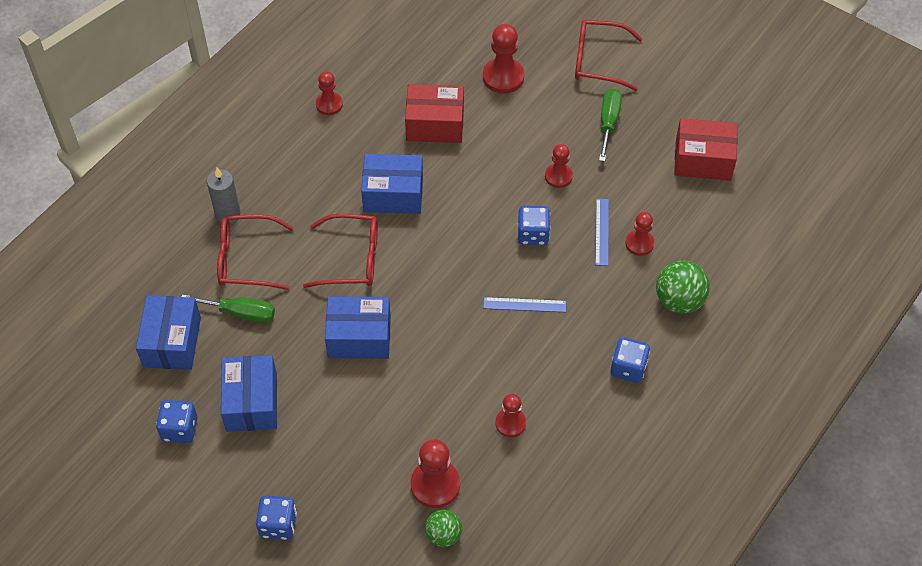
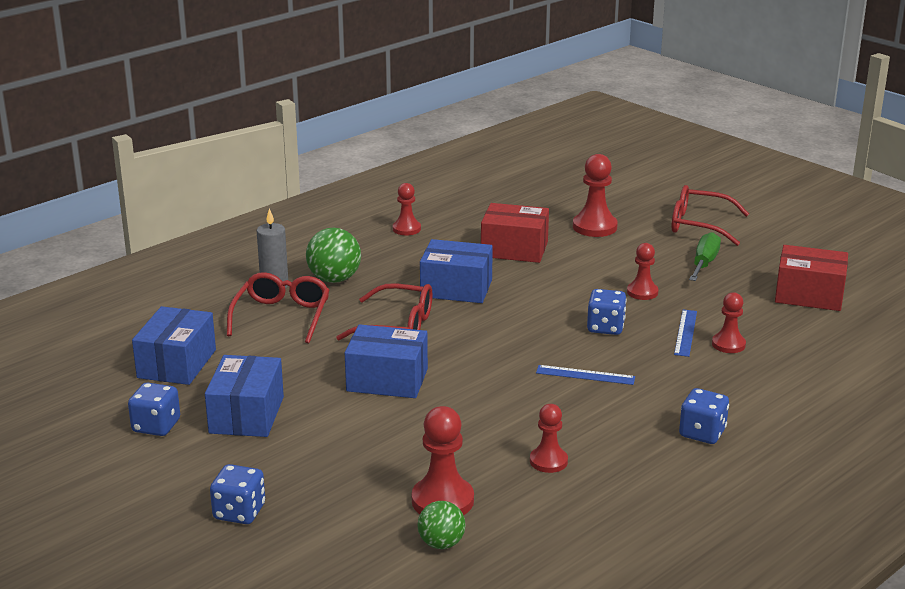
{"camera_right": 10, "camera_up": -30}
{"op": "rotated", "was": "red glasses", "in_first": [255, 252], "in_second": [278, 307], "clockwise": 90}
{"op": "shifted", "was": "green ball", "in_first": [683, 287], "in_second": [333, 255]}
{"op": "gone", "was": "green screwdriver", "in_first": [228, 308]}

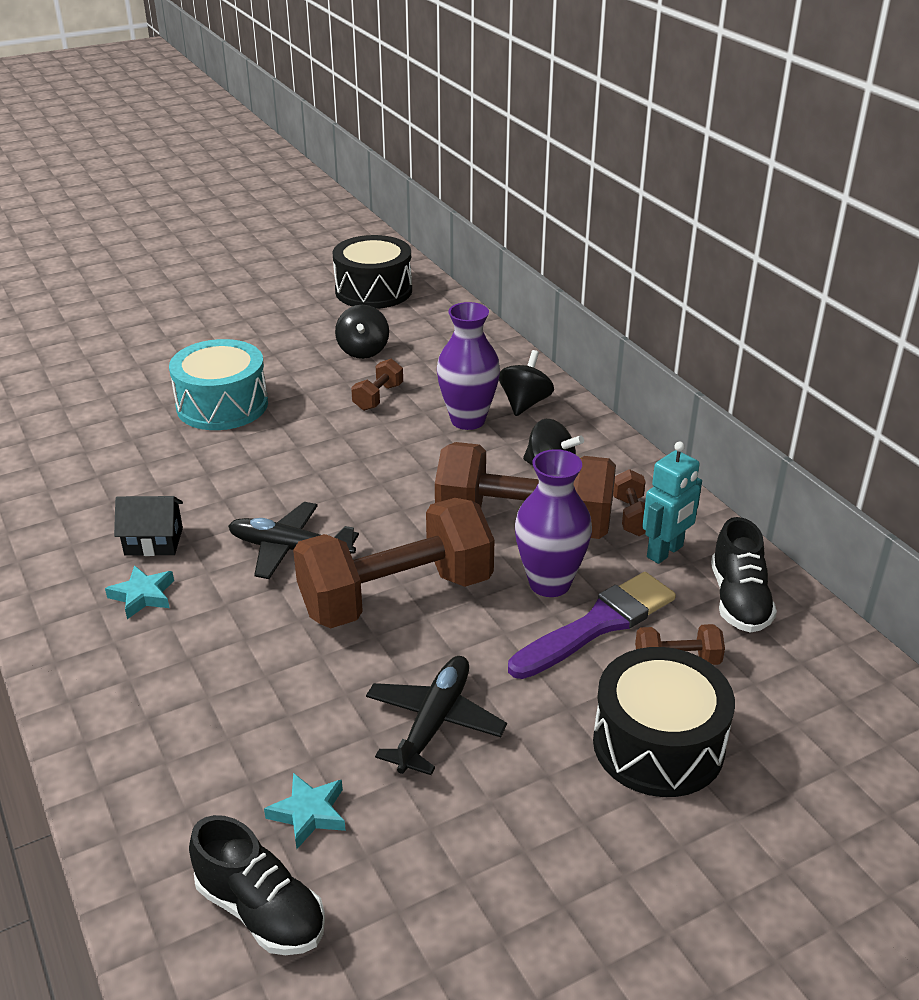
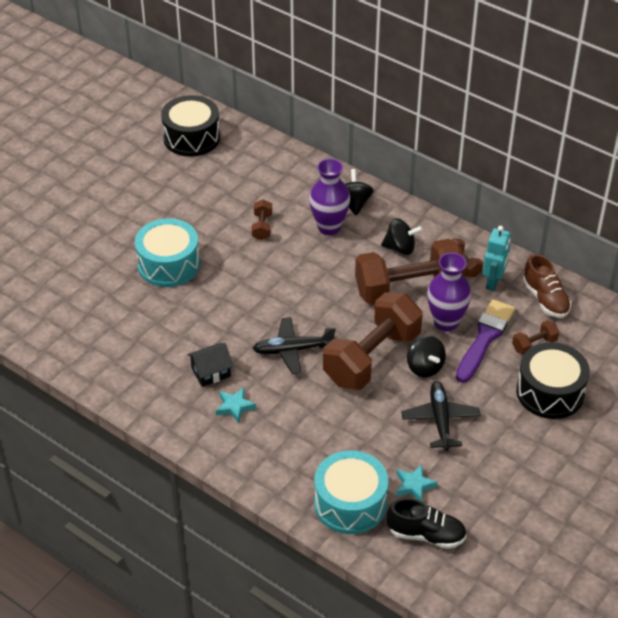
{"camera_right": -25, "camera_up": 10}
{"op": "shifted", "was": "black spinning top", "in_first": [362, 332], "in_second": [426, 356]}
{"op": "repainted", "was": "black shoe", "now": "brown shoe", "in_first": [744, 575], "in_second": [547, 286]}
{"op": "new", "now": "turquoise drum", "in_second": [351, 492]}

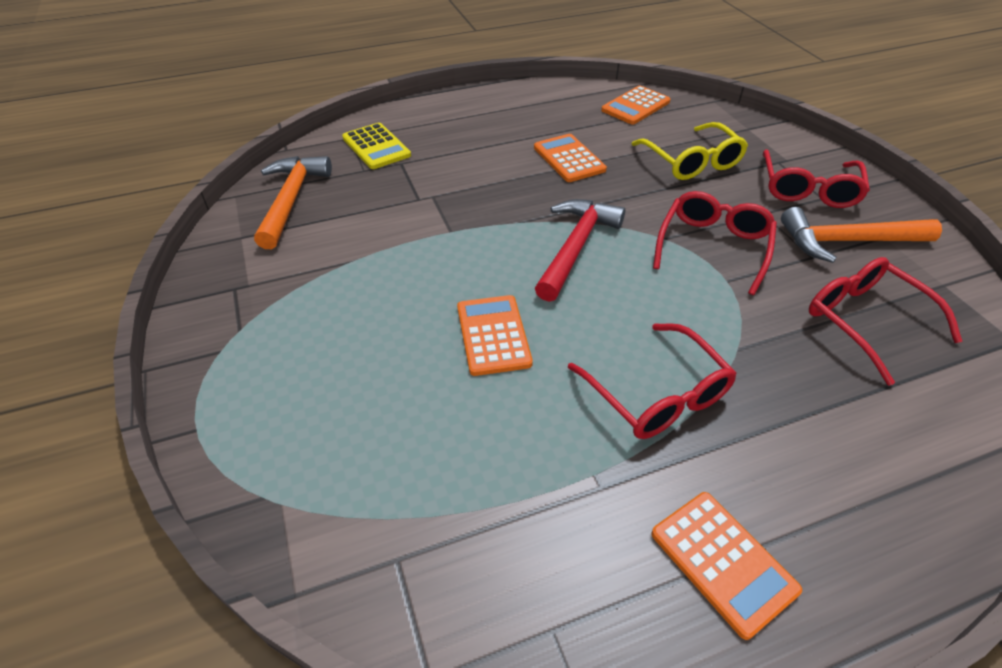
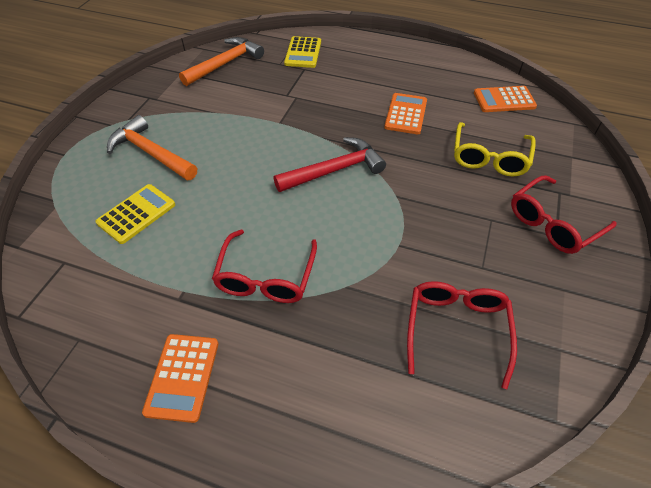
{"camera_right": 40, "camera_up": 5}
{"op": "gone", "was": "red glasses", "in_first": [715, 243]}
{"op": "shifted", "was": "orange hammer", "in_first": [861, 235], "in_second": [152, 147]}
{"op": "gone", "was": "orange calculator", "in_first": [495, 335]}
{"op": "new", "now": "yellow calculator", "in_second": [135, 214]}

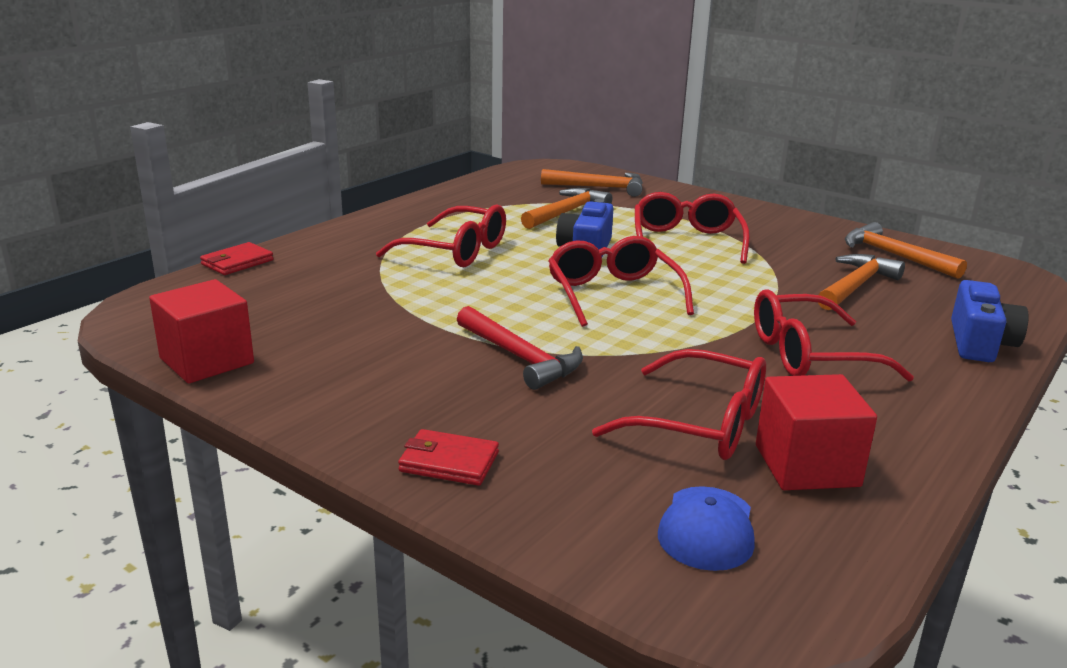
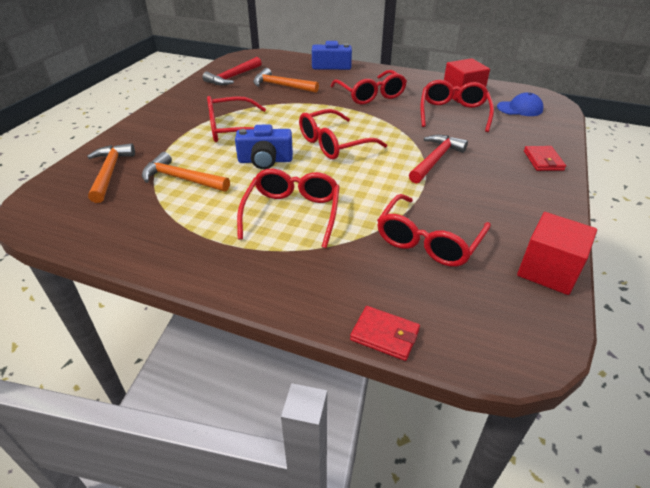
{"camera_right": -105, "camera_up": 15}
{"op": "repainted", "was": "orange hammer", "now": "red hammer", "in_first": [906, 250], "in_second": [232, 71]}
{"op": "new", "now": "red glasses", "in_second": [434, 230]}

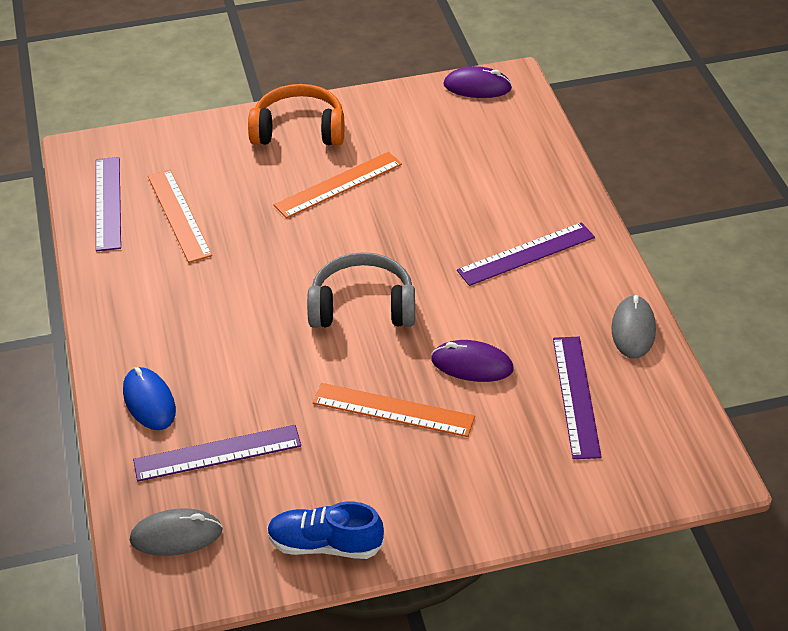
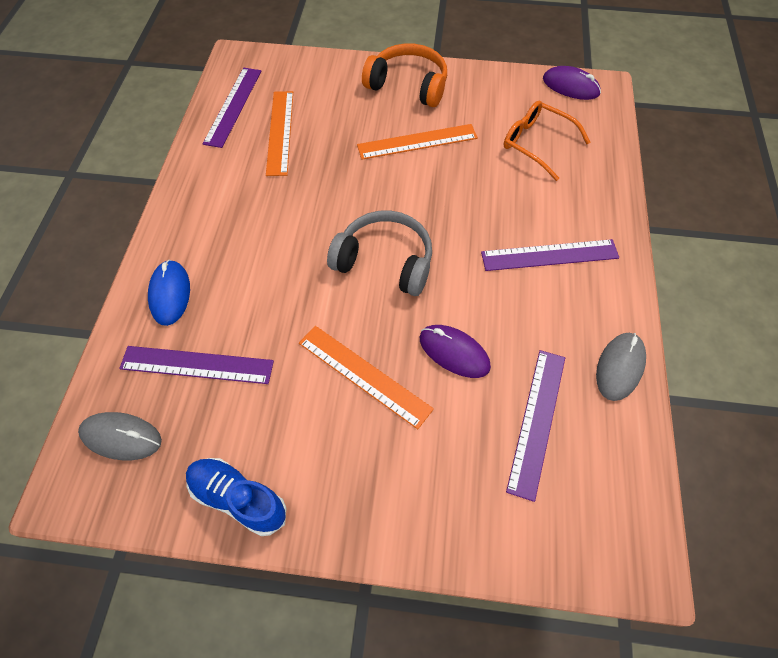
{"camera_right": 20, "camera_up": 15}
{"op": "new", "now": "orange glasses", "in_second": [547, 141]}

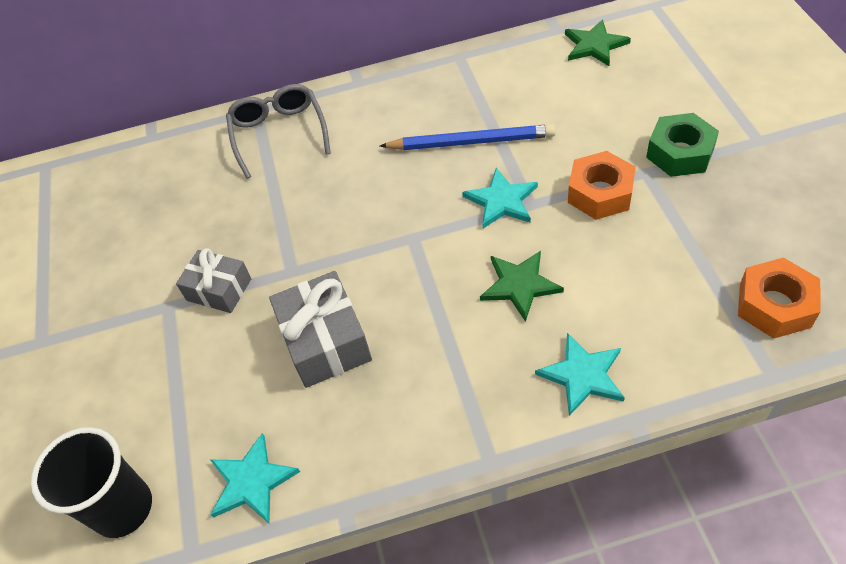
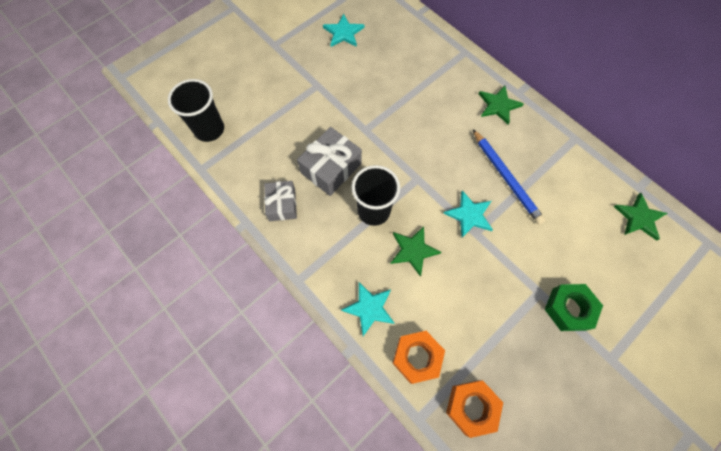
{"camera_right": 55, "camera_up": 15}
{"op": "gone", "was": "grey glasses", "in_first": [278, 131]}
{"op": "shifted", "was": "orange nut", "in_first": [602, 185], "in_second": [418, 357]}
{"op": "shifted", "was": "grey gift", "in_first": [213, 280], "in_second": [280, 201]}
{"op": "shifted", "was": "turquoise star", "in_first": [255, 478], "in_second": [343, 30]}
{"op": "new", "now": "green star", "in_second": [501, 105]}
{"op": "new", "now": "black cup", "in_second": [375, 195]}

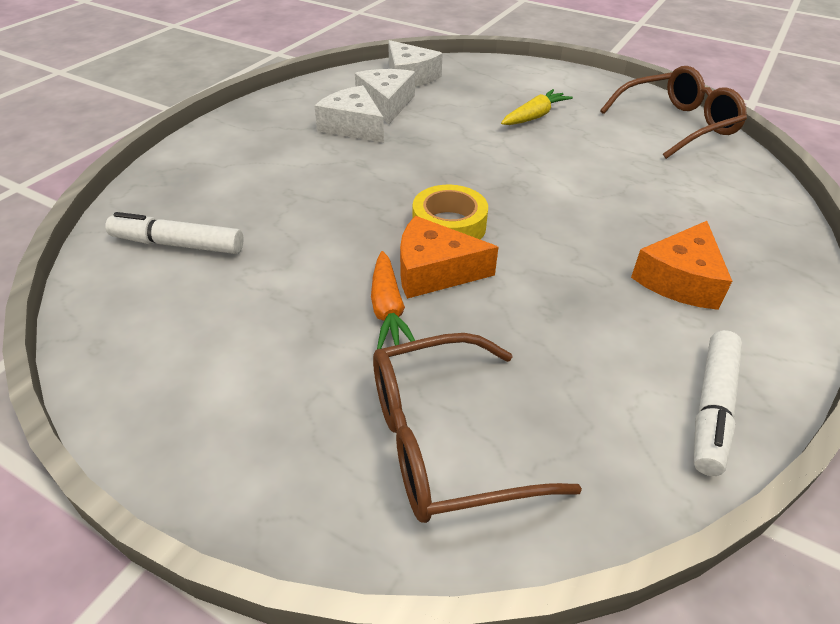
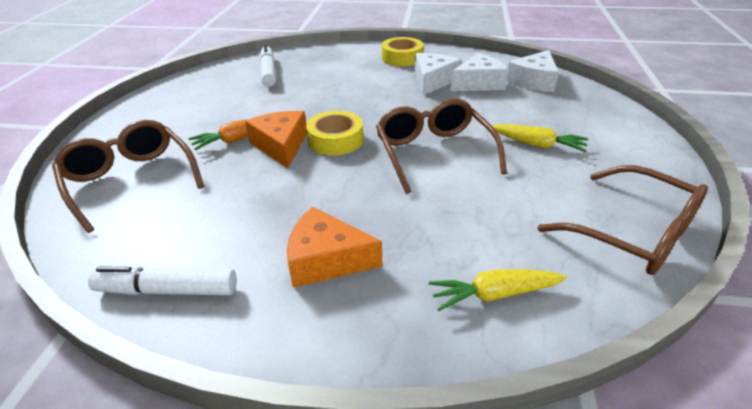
{"camera_right": 70, "camera_up": -5}
{"op": "new", "now": "yellow tape", "in_second": [402, 51]}
{"op": "new", "now": "brown glasses", "in_second": [441, 146]}
{"op": "new", "now": "yellow carrot", "in_second": [498, 290]}

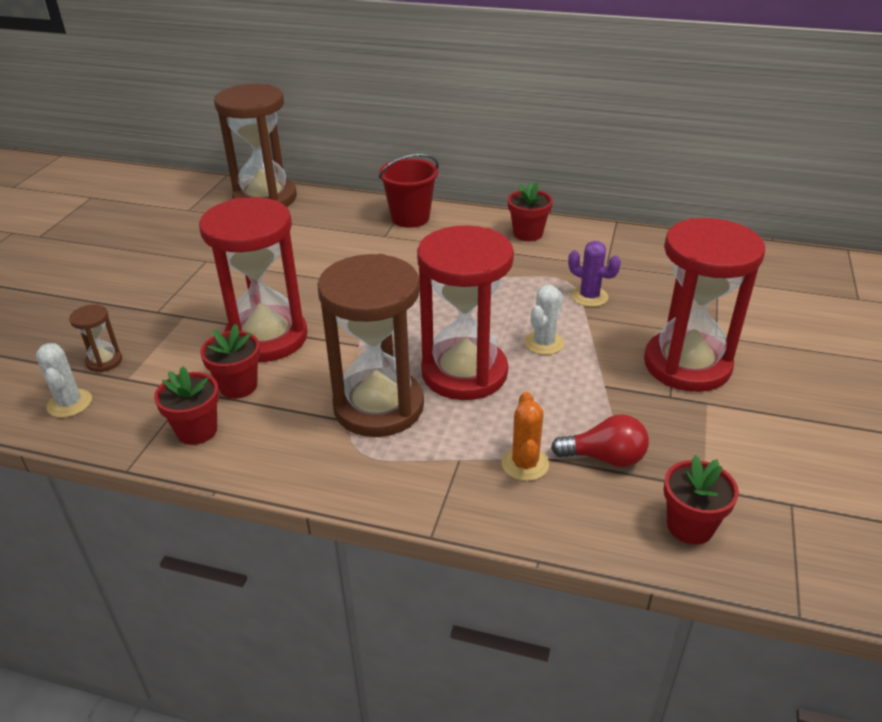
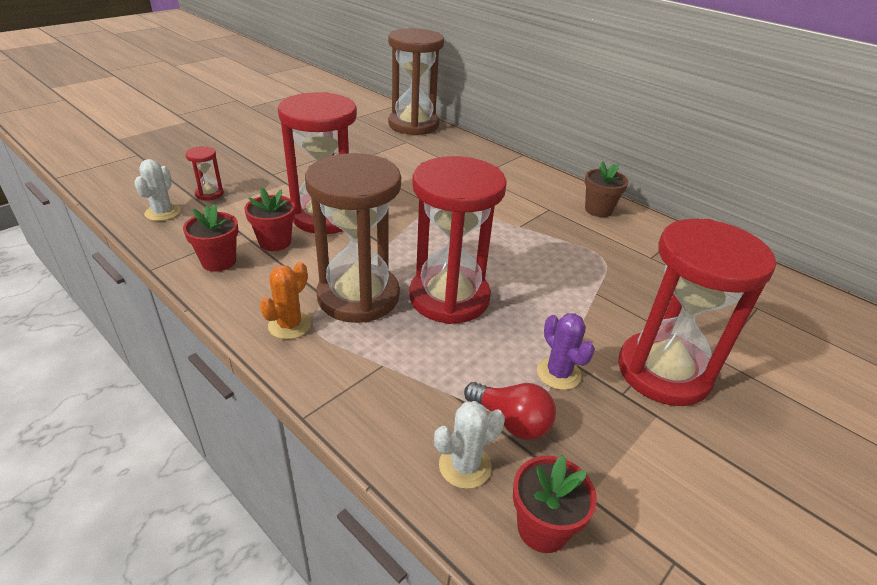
{"camera_right": 25, "camera_up": 0}
{"op": "gone", "was": "red bucket", "in_first": [409, 191]}
{"op": "repainted", "was": "red flower pot", "now": "brown flower pot", "in_first": [530, 211], "in_second": [607, 189]}
{"op": "shifted", "was": "purple cactus", "in_first": [594, 274], "in_second": [566, 351]}
{"op": "shifted", "was": "white cactus", "in_first": [544, 320], "in_second": [469, 445]}
{"op": "repainted", "was": "brown hourglass", "now": "red hourglass", "in_first": [95, 338], "in_second": [204, 173]}
{"op": "shifted", "was": "orange cactus", "in_first": [525, 436], "in_second": [285, 300]}

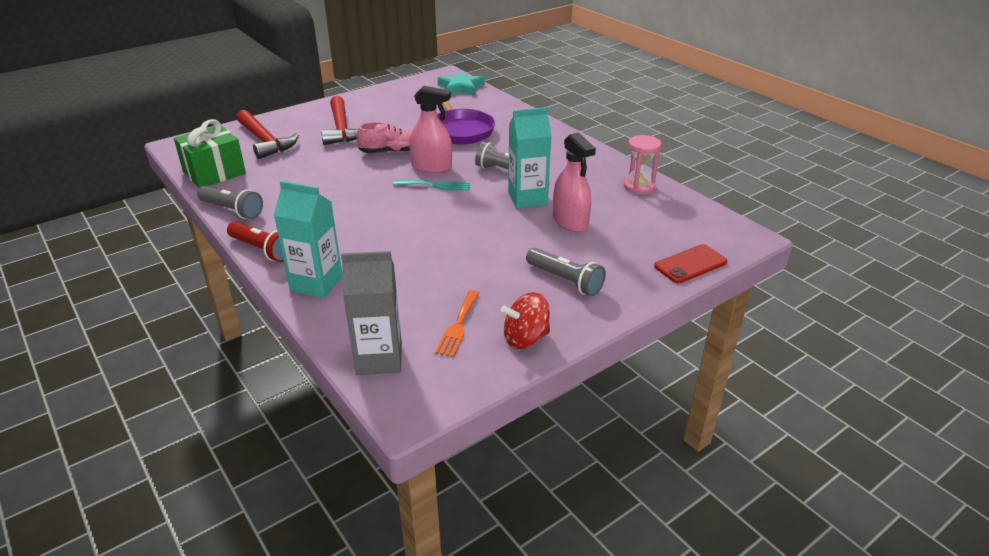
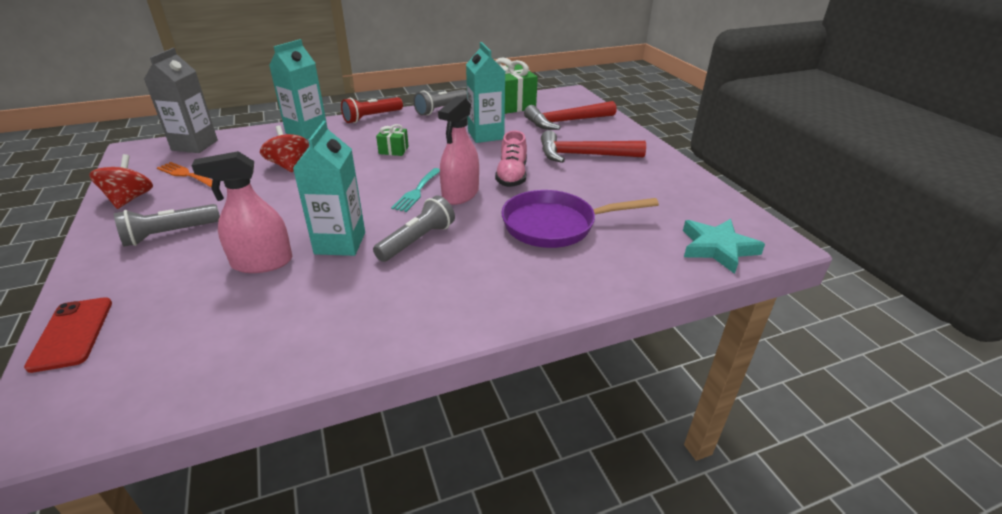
{"camera_right": 105, "camera_up": 0}
{"op": "gone", "was": "pink hourglass", "in_first": [642, 164]}
{"op": "new", "now": "turquoise carton", "in_second": [485, 92]}
{"op": "new", "now": "green gift", "in_second": [392, 140]}
{"op": "new", "now": "red spinning top", "in_second": [284, 148]}

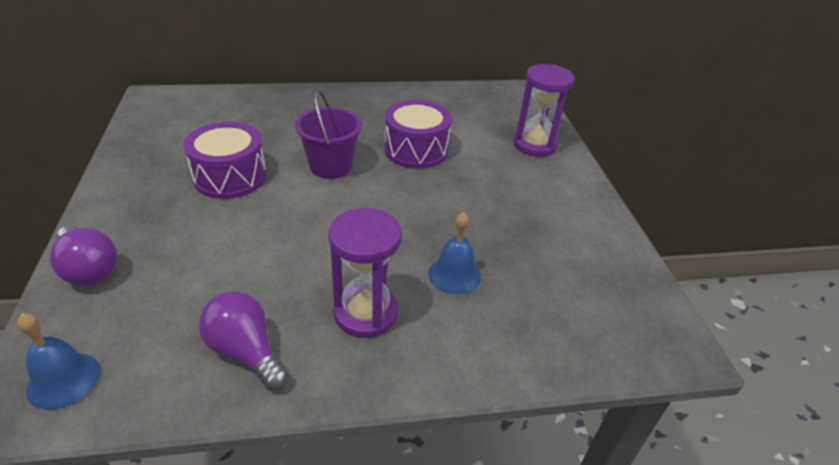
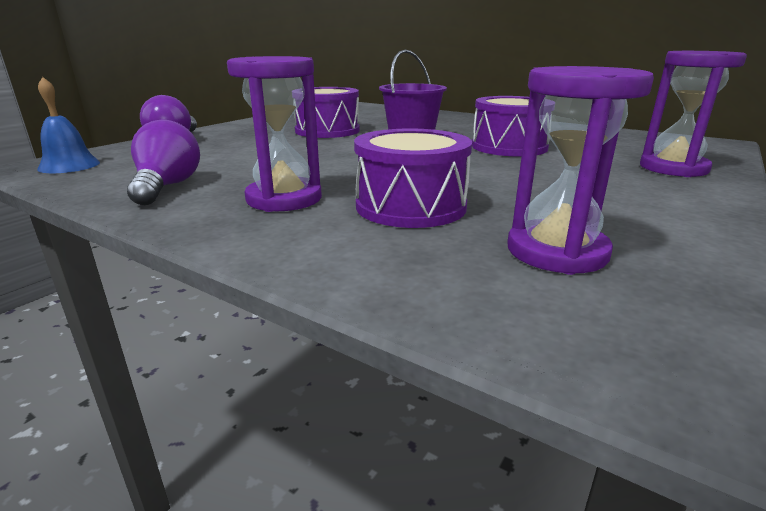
{"camera_right": 45, "camera_up": -15}
{"op": "swapped", "was": "blue bell", "now": "purple drum", "in_first": [454, 253], "in_second": [413, 178]}
{"op": "new", "now": "purple hourglass", "in_second": [581, 170]}

